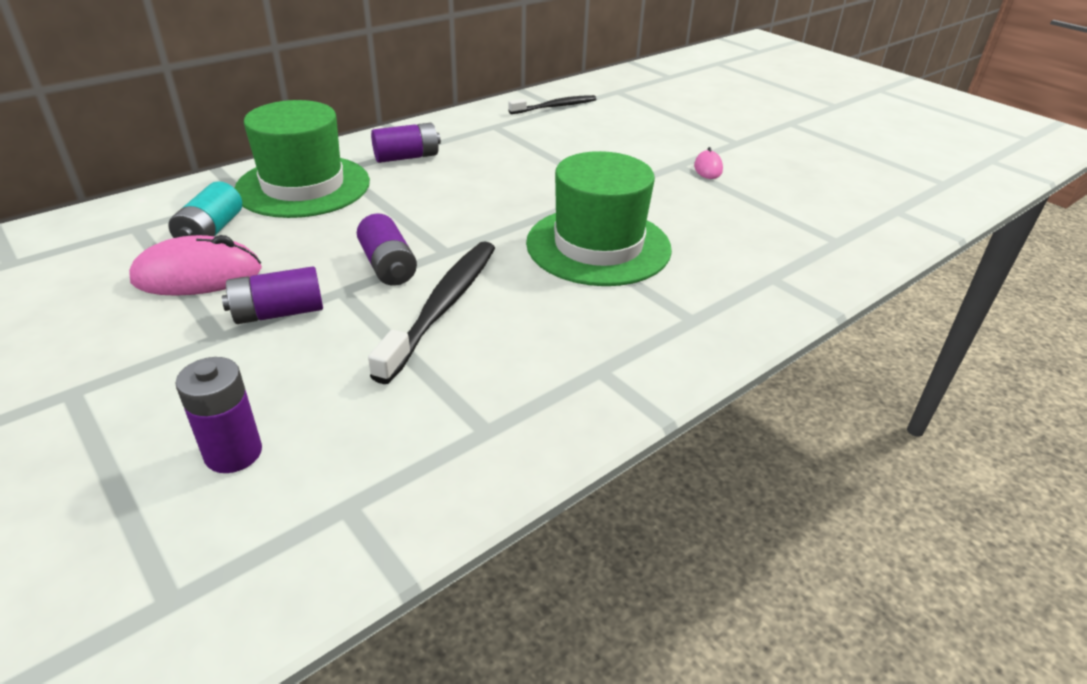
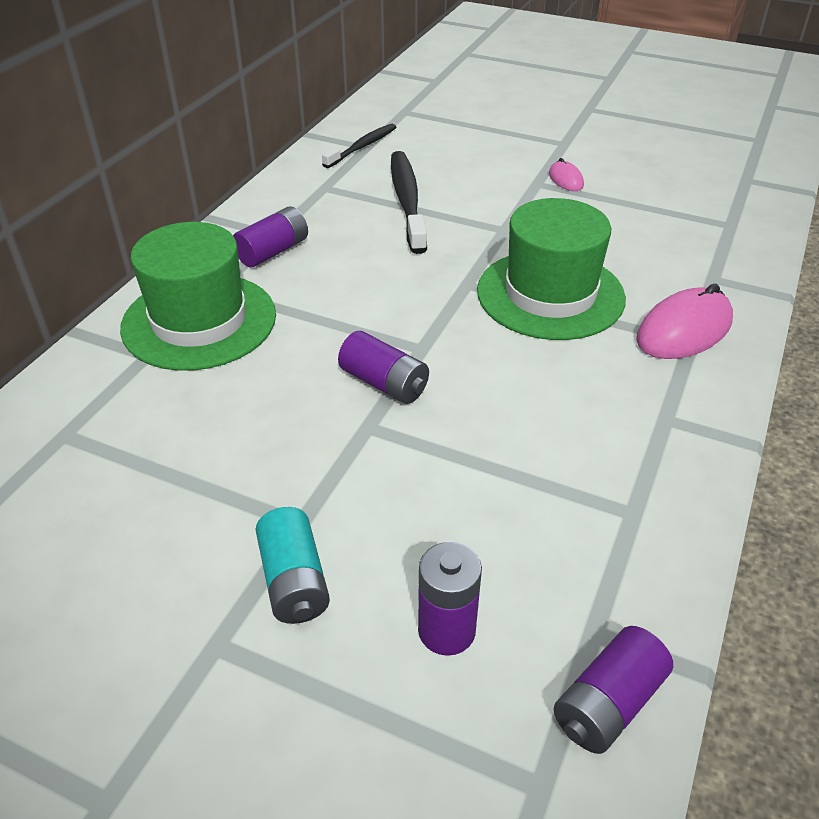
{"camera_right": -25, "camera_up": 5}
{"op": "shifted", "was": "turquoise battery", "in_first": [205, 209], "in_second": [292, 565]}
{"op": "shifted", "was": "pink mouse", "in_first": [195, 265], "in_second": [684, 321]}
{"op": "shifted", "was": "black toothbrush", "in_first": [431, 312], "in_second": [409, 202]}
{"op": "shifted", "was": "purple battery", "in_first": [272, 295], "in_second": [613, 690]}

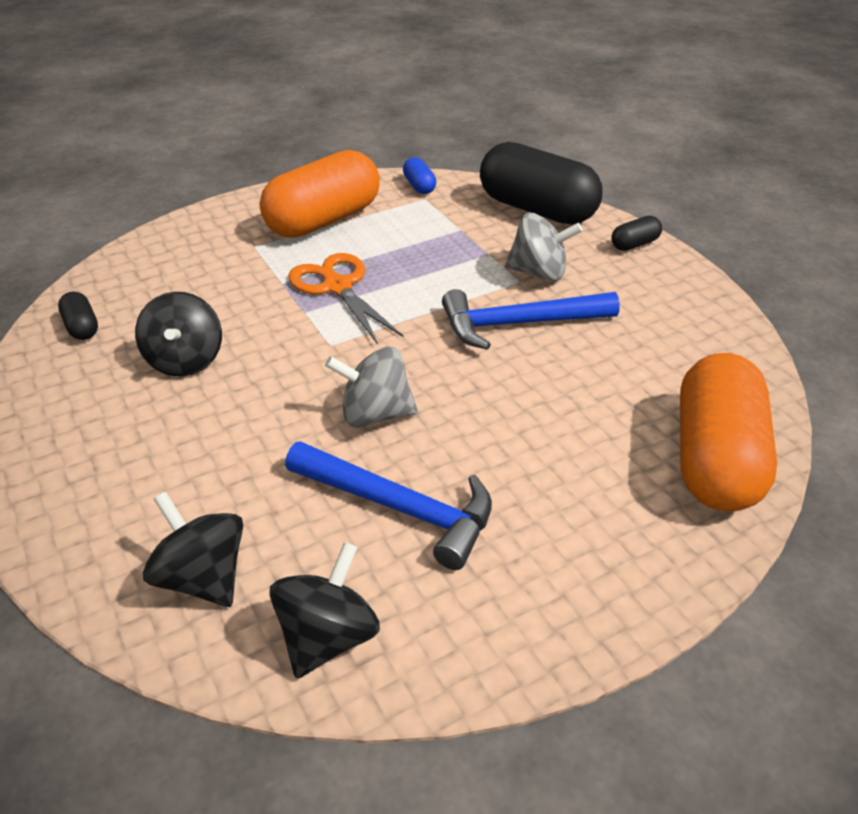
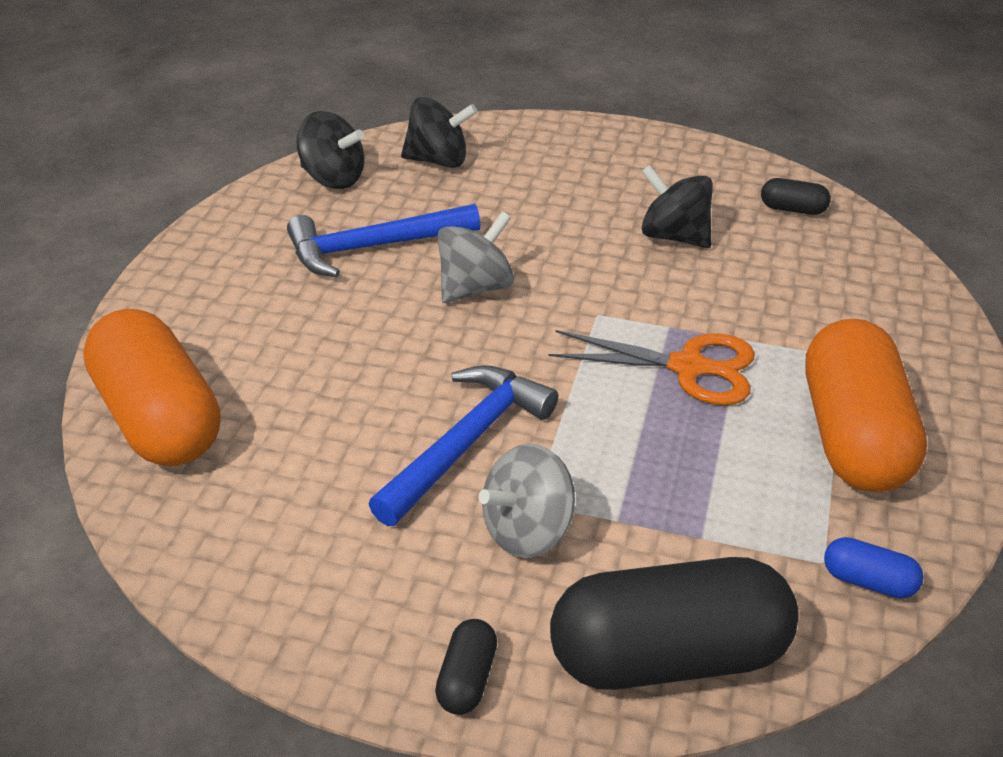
{"camera_right": 135, "camera_up": 0}
{"op": "rotated", "was": "black spinning top", "in_first": [324, 610], "in_second": [330, 150], "clockwise": -45}

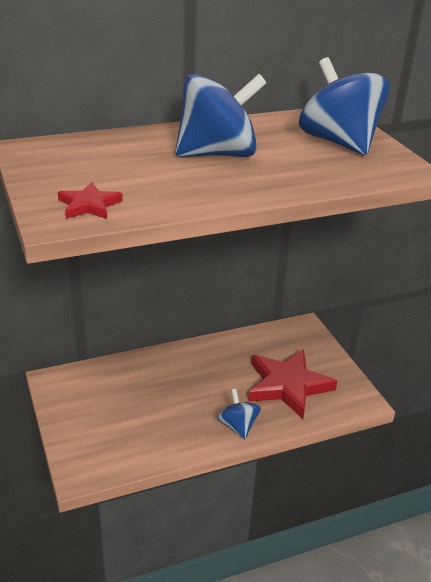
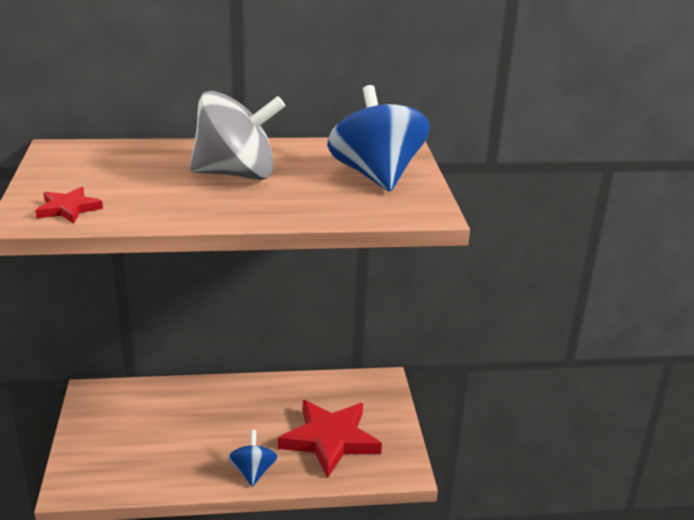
{"camera_right": 15, "camera_up": -5}
{"op": "repainted", "was": "blue spinning top", "now": "grey spinning top", "in_first": [220, 115], "in_second": [237, 135]}

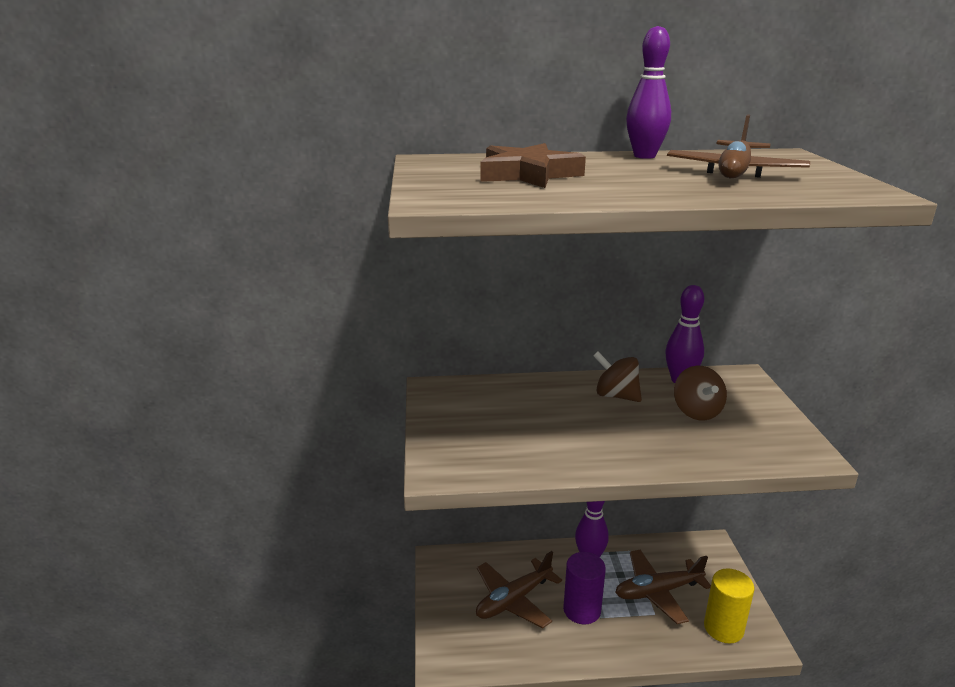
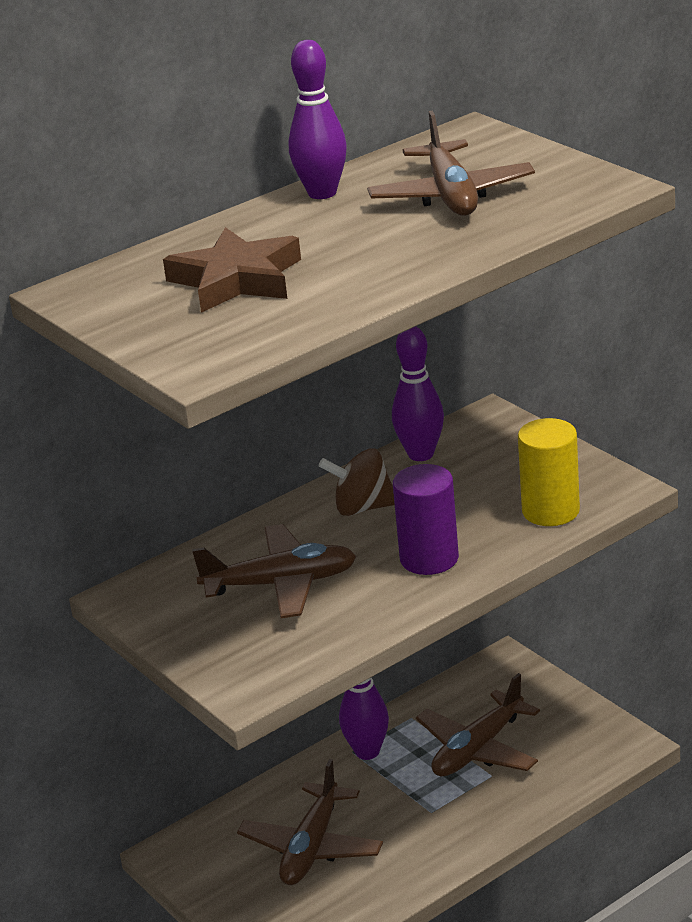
{"camera_right": -30, "camera_up": 5}
{"op": "gone", "was": "brown spinning top", "in_first": [700, 393]}
{"op": "shifted", "was": "purple cylinder", "in_first": [584, 588], "in_second": [426, 519]}
{"op": "shifted", "was": "yellow cylinder", "in_first": [729, 605], "in_second": [549, 472]}
{"op": "new", "now": "brown plane", "in_second": [274, 571]}

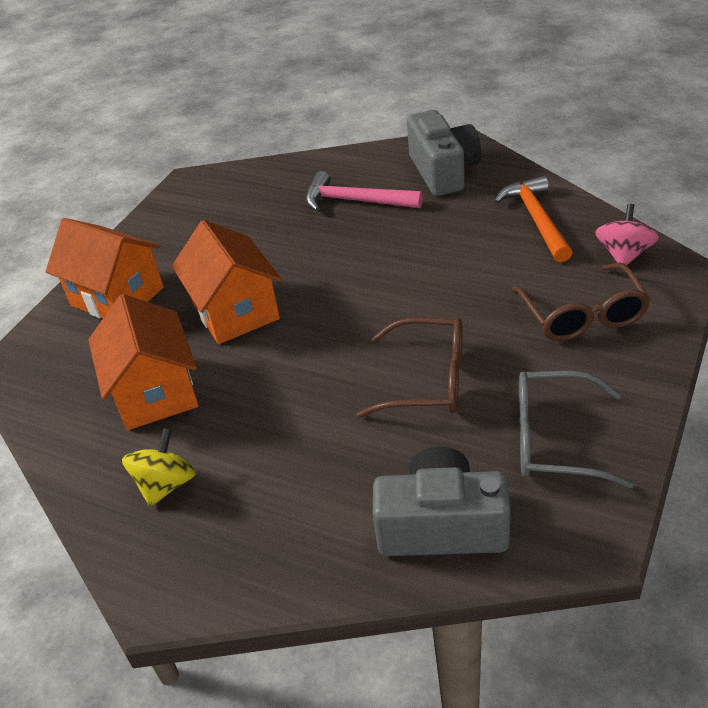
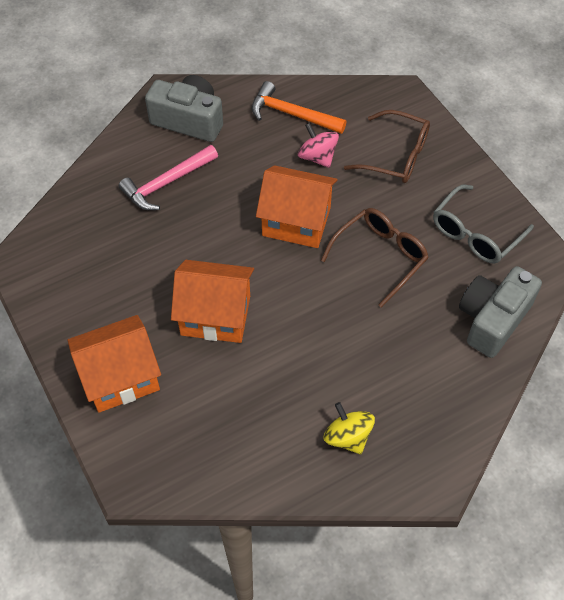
{"camera_right": -60, "camera_up": 15}
{"op": "shifted", "was": "pink spinning top", "in_first": [627, 234], "in_second": [318, 145]}
{"op": "shifted", "was": "orange house", "in_first": [143, 362], "in_second": [297, 206]}

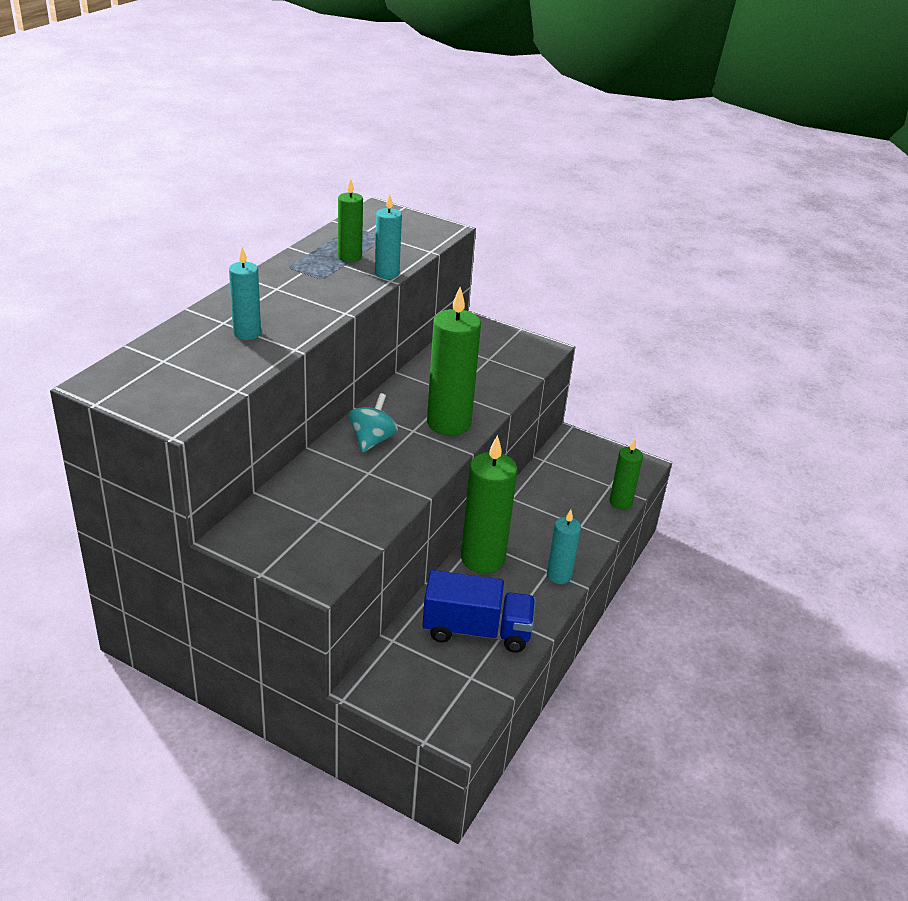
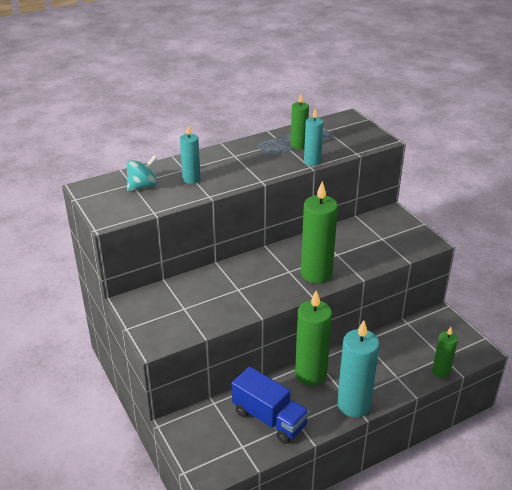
{"camera_right": 35, "camera_up": 0}
{"op": "shifted", "was": "turquoise spinning top", "in_first": [373, 423], "in_second": [142, 174]}
{"op": "scaled", "was": "turquoise candle", "in_first": [564, 547], "in_second": [358, 368], "ratio": 1.78}

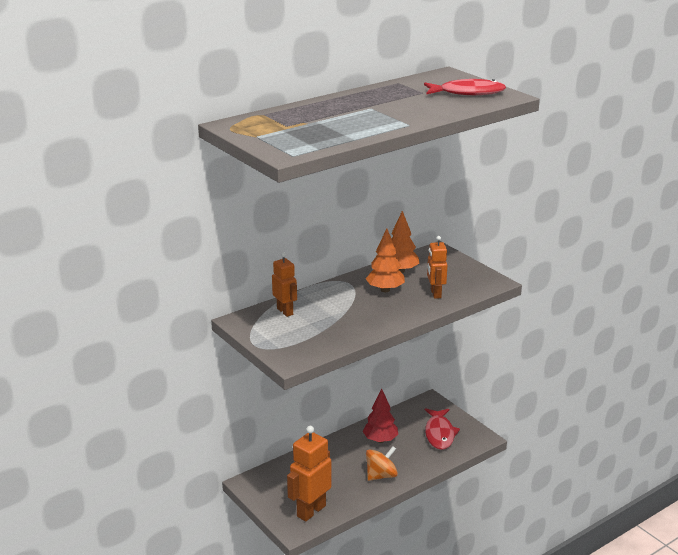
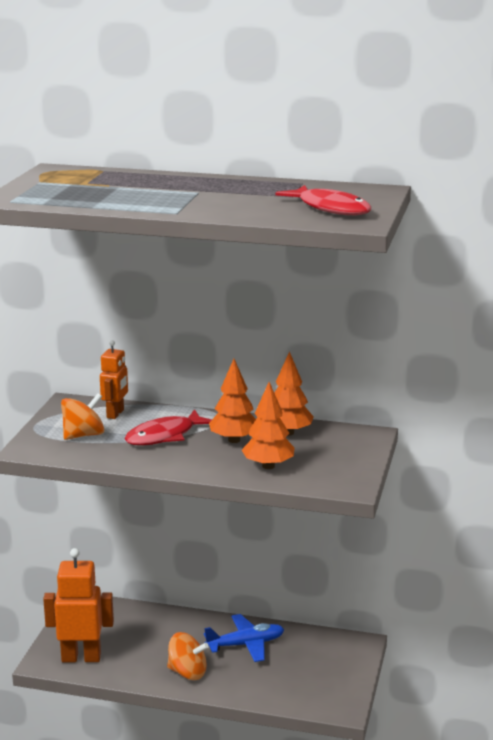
{"camera_right": 50, "camera_up": -5}
{"op": "swapped", "was": "orange robot", "now": "orange tree", "in_first": [437, 267], "in_second": [268, 425]}
{"op": "swapped", "was": "red tree", "now": "blue plane", "in_first": [380, 416], "in_second": [244, 638]}
{"op": "shifted", "was": "red fish", "in_first": [442, 429], "in_second": [168, 427]}
{"op": "new", "now": "orange spinning top", "in_second": [83, 416]}

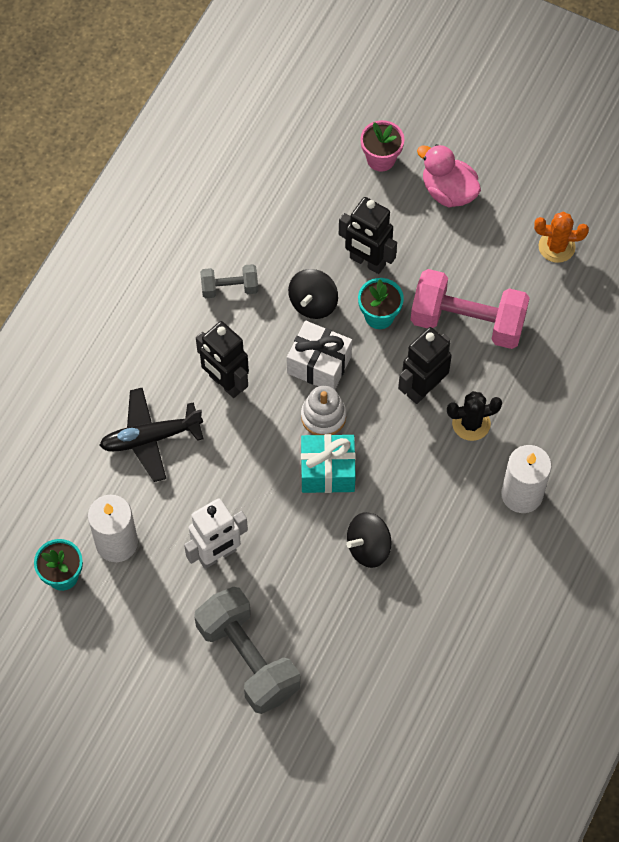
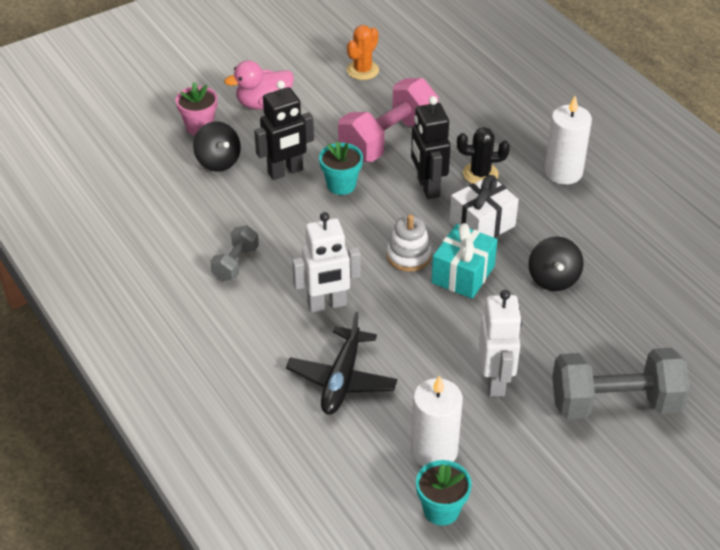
{"camera_right": -60, "camera_up": -20}
{"op": "shifted", "was": "black spinning top", "in_first": [313, 294], "in_second": [217, 146]}
{"op": "repainted", "was": "black robot", "now": "white robot", "in_first": [222, 359], "in_second": [326, 262]}
{"op": "shifted", "was": "white gift", "in_first": [319, 355], "in_second": [484, 206]}
{"op": "rotated", "was": "black cactus", "in_first": [474, 416], "in_second": [483, 155], "clockwise": 75}

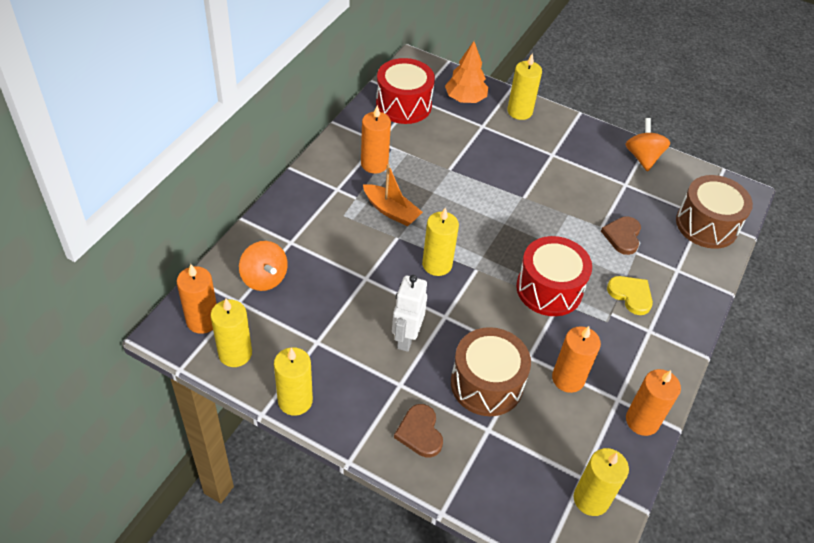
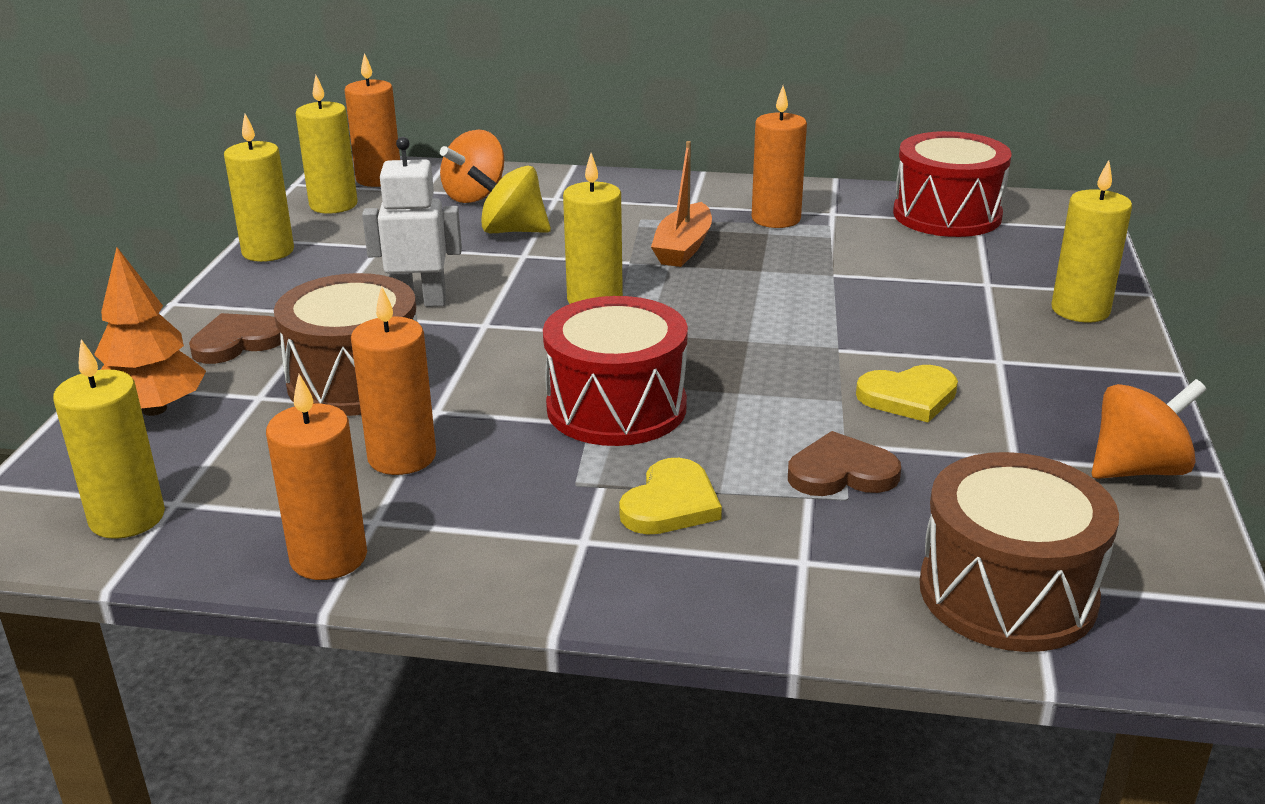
{"camera_right": 75, "camera_up": -20}
{"op": "shifted", "was": "orange tree", "in_first": [466, 72], "in_second": [150, 331]}
{"op": "new", "now": "yellow spinning top", "in_second": [509, 199]}
{"op": "new", "now": "yellow heart", "in_second": [907, 394]}

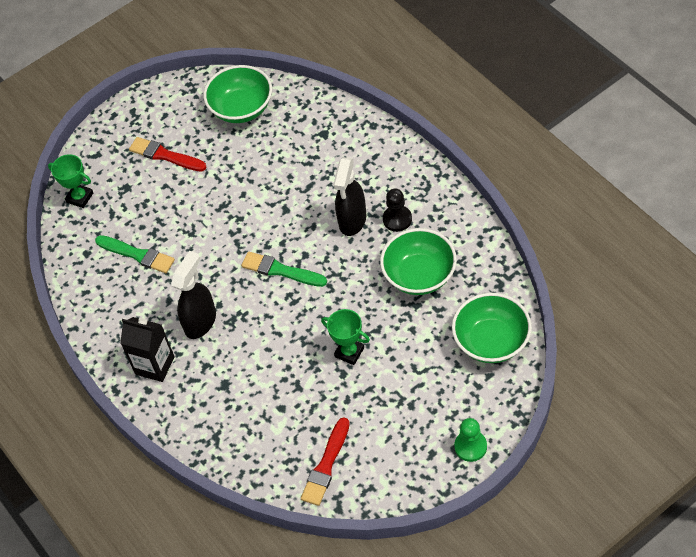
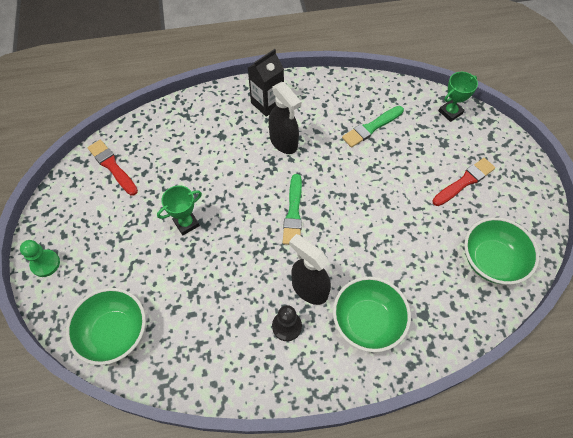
{"camera_right": 110, "camera_up": 5}
{"op": "shifted", "was": "green bowl", "in_first": [418, 261], "in_second": [372, 314]}
{"op": "rotated", "was": "green brush", "in_first": [284, 269], "in_second": [292, 209], "clockwise": 135}

